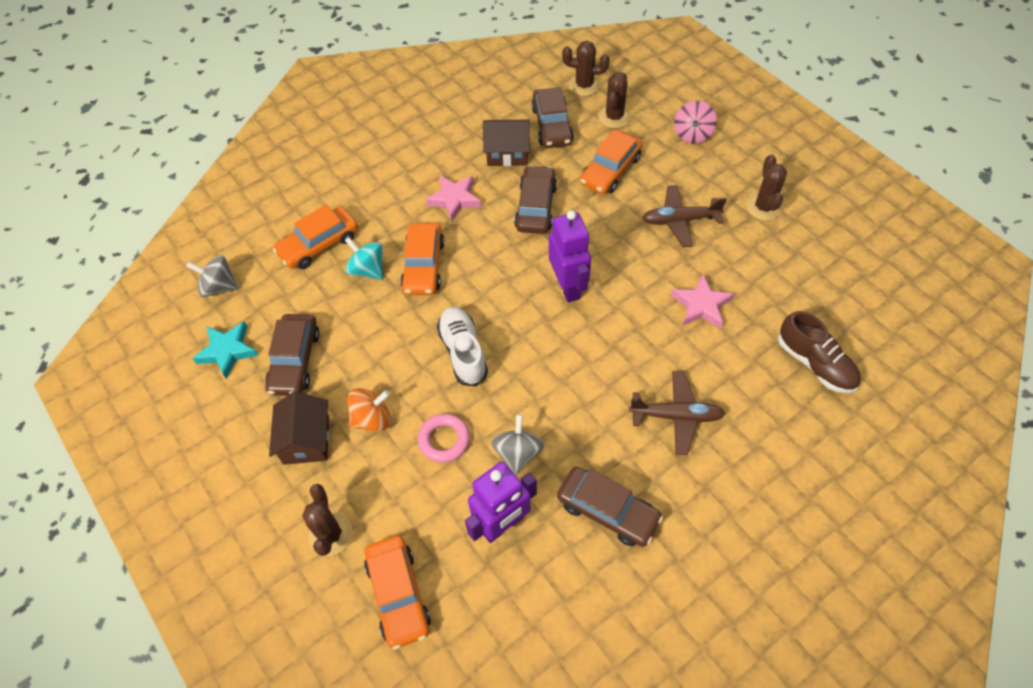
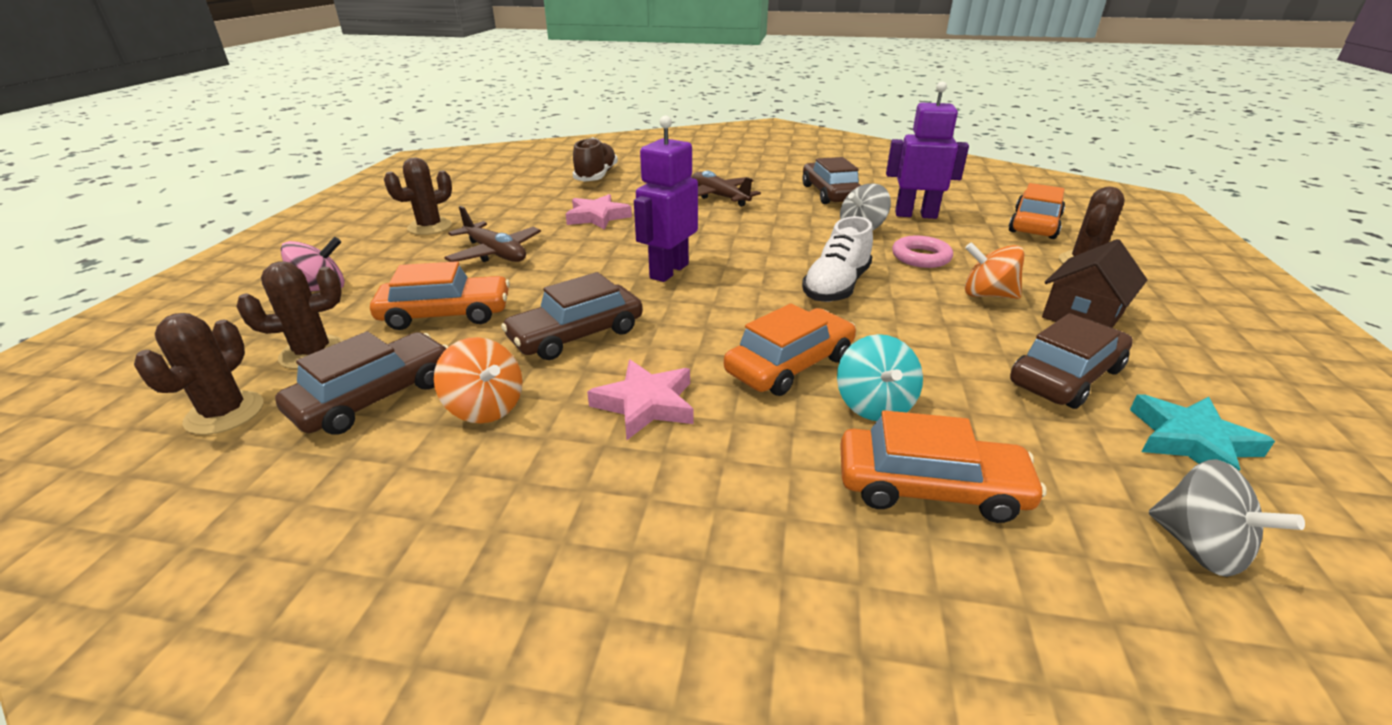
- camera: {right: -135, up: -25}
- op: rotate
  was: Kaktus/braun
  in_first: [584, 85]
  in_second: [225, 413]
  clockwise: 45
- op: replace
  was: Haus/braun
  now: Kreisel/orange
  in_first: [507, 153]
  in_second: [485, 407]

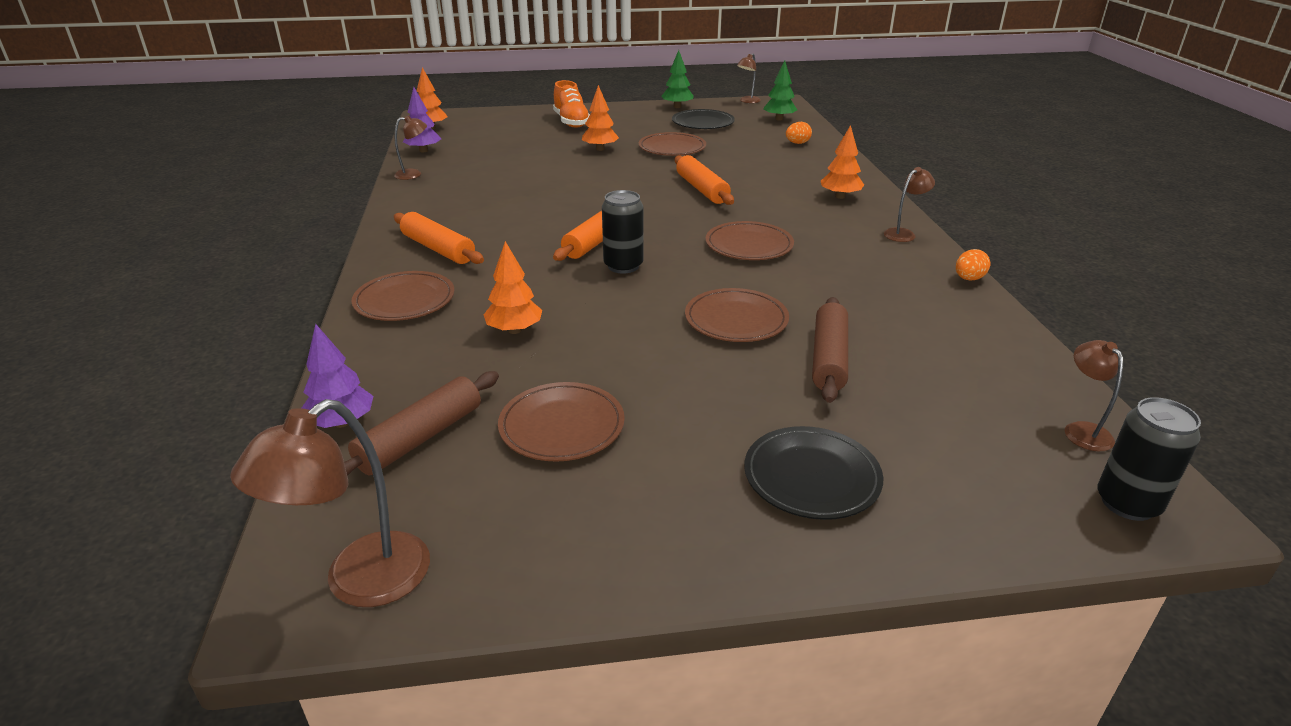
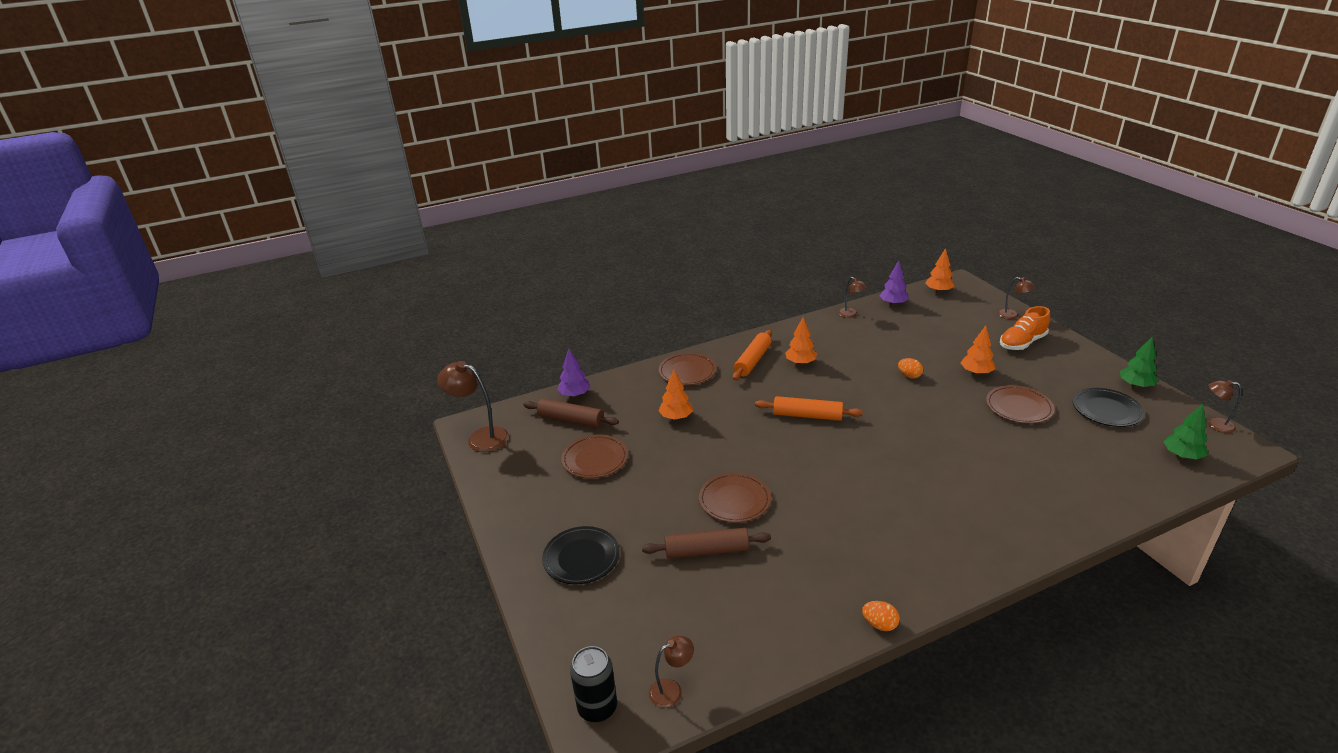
- camera: {right: 75, up: 0}
- op: move
  was: Ei/orange
  in_first: [797, 143]
  in_second: [909, 376]
- op: move
  was: Baum/orange
  in_first: [840, 196]
  in_second: [800, 363]
- op: delete
  was: Nudelholz/orange
  in_first: [702, 189]
- op: move
  was: Lampe/braun
  in_first: [903, 233]
  in_second: [1012, 315]
- op: delete
  was: Dose/schwarz
  in_first: [623, 266]
- op: delete
  was: Teller/braun
  in_first: [749, 245]

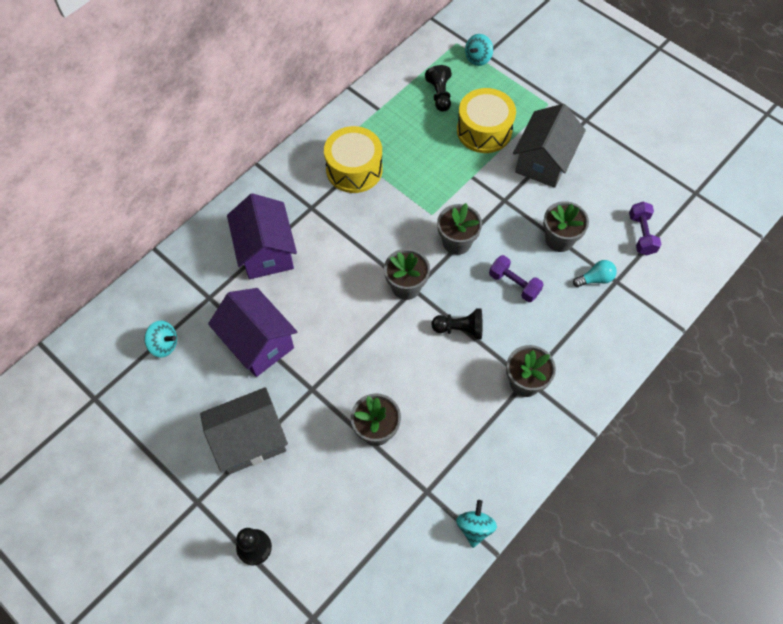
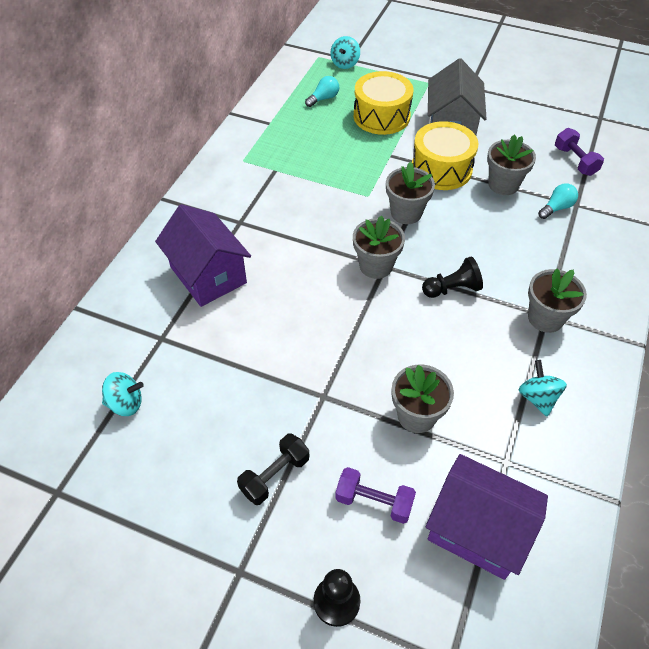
- camera: {right: -20, up: -10}
- op: replace
  was: Bauer/schwarz
  now: Glühbirne/türkis
  in_first: [439, 95]
  in_second: [323, 98]
- op: move
  was: Trommel/gelb
  in_first: [354, 169]
  in_second: [441, 169]
- op: move
  was: Hantel/lila
  in_first: [514, 284]
  in_second: [374, 501]
- op: move
  was: Haus/lila
  in_first: [258, 343]
  in_second: [477, 530]
- op: replace
  was: Haus/grau
  now: Hantel/schwarz
  in_first: [249, 440]
  in_second: [275, 475]
- op: move
  was: Kreisel/türkis
  in_first: [474, 527]
  in_second: [537, 397]

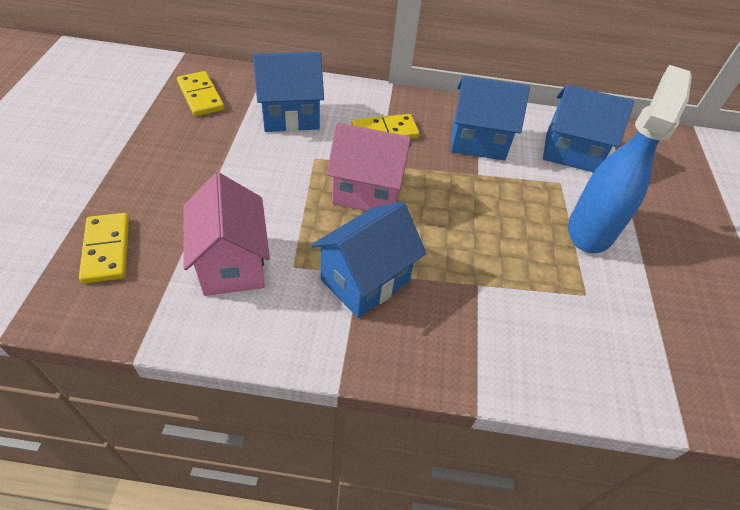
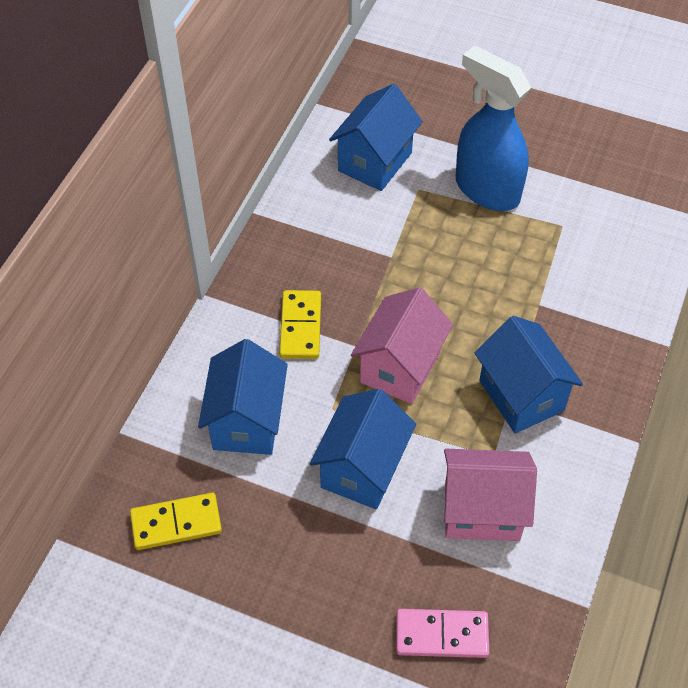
- camera: {right: -70, up: 5}
- op: move
  was: Haus/blau
  in_first: [478, 142]
  in_second: [362, 469]
- op: recolor
  was: Dominostein/gelb
  now: Dominostein/rosa
  in_first: [106, 249]
  in_second: [442, 635]

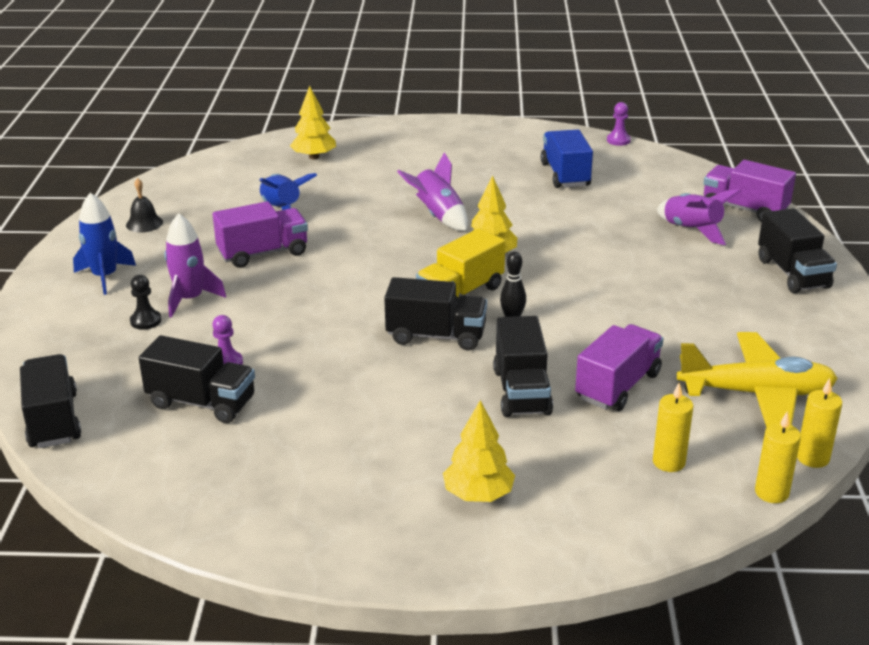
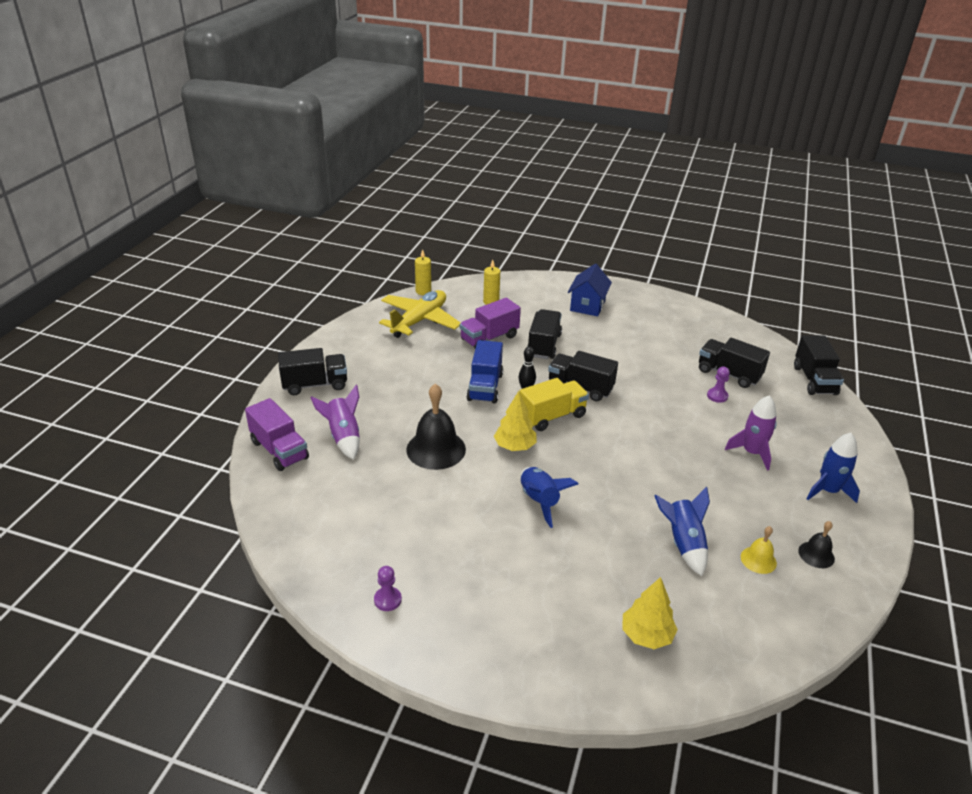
- camera: {right: -165, up: 5}
- op: move
  was: Bauer/lila
  in_first: [618, 140]
  in_second: [387, 600]
- op: move
  was: Lastwagen/blau
  in_first: [565, 175]
  in_second: [485, 387]
- op: recolor
  was: Rakete/lila
  now: Rakete/blau
  in_first: [438, 216]
  in_second: [539, 501]
- op: delete
  was: Lastwagen/lila
  in_first: [263, 253]
- op: rotate
  was: Lastwagen/schwarz
  in_first: [792, 273]
  in_second: [315, 384]
  clockwise: 75
- op: delete
  was: Bauer/schwarz
  in_first: [145, 321]
- op: rotate
  was: Flugzeug/gelb
  in_first: [756, 394]
  in_second: [419, 321]
  clockwise: 105
- op: replace
  was: Baum/gelb
  now: Haus/blau
  in_first: [478, 495]
  in_second: [587, 306]
- op: delete
  was: Kerze/gelb
  in_first: [771, 492]
- op: insert
  now: Glocke/schwarz
  in_second: [436, 449]
- op: insert
  now: Glocke/gelb
  in_second: [758, 560]

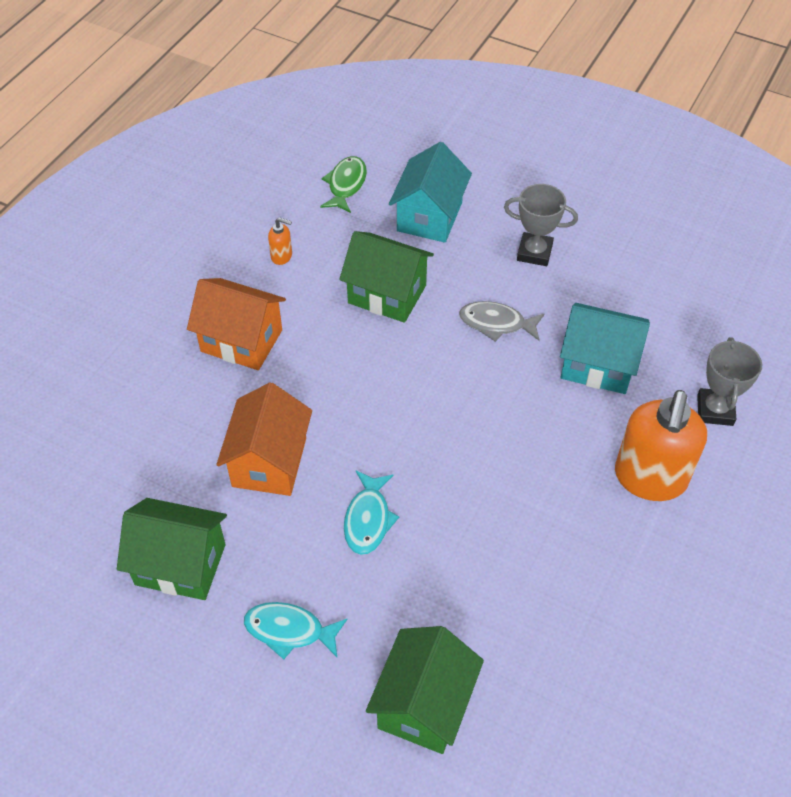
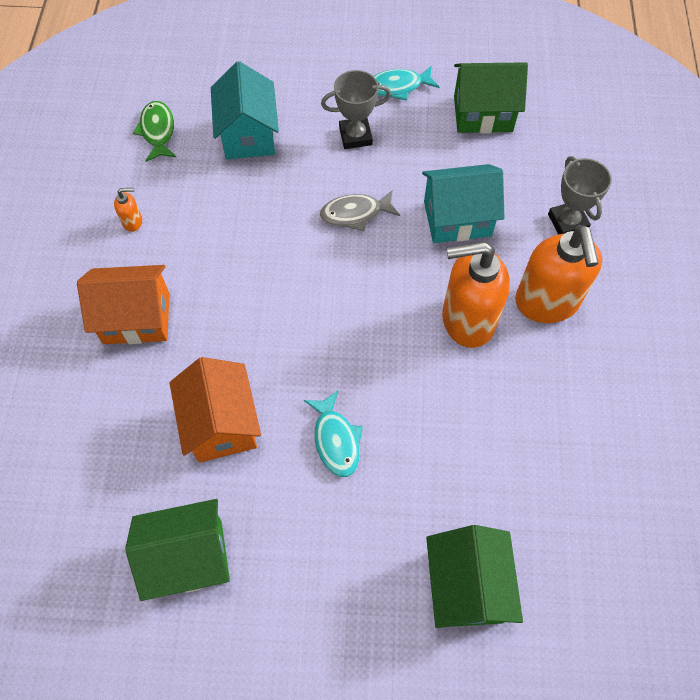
- camera: {right: -25, up: 10}
- op: move
  was: Haus/grün
  in_first: [387, 294]
  in_second: [483, 114]
- op: move
  was: Fisch/türkis
  in_first: [289, 630]
  in_second: [398, 87]
- op: insert
  now: Seifenspender/orange
  in_second: [467, 320]

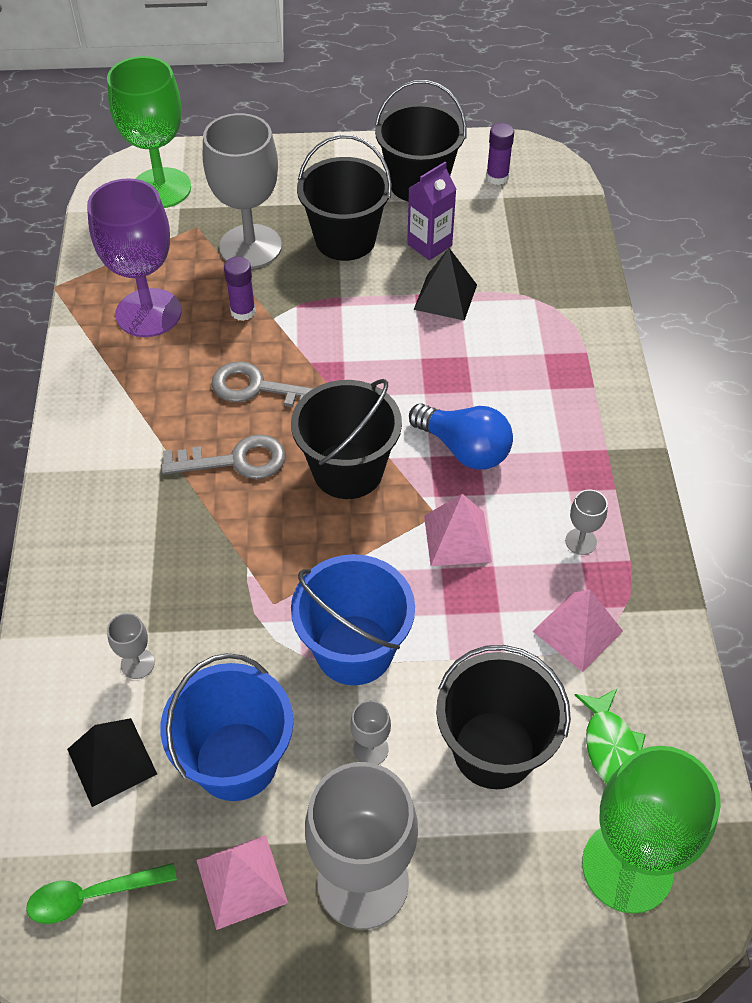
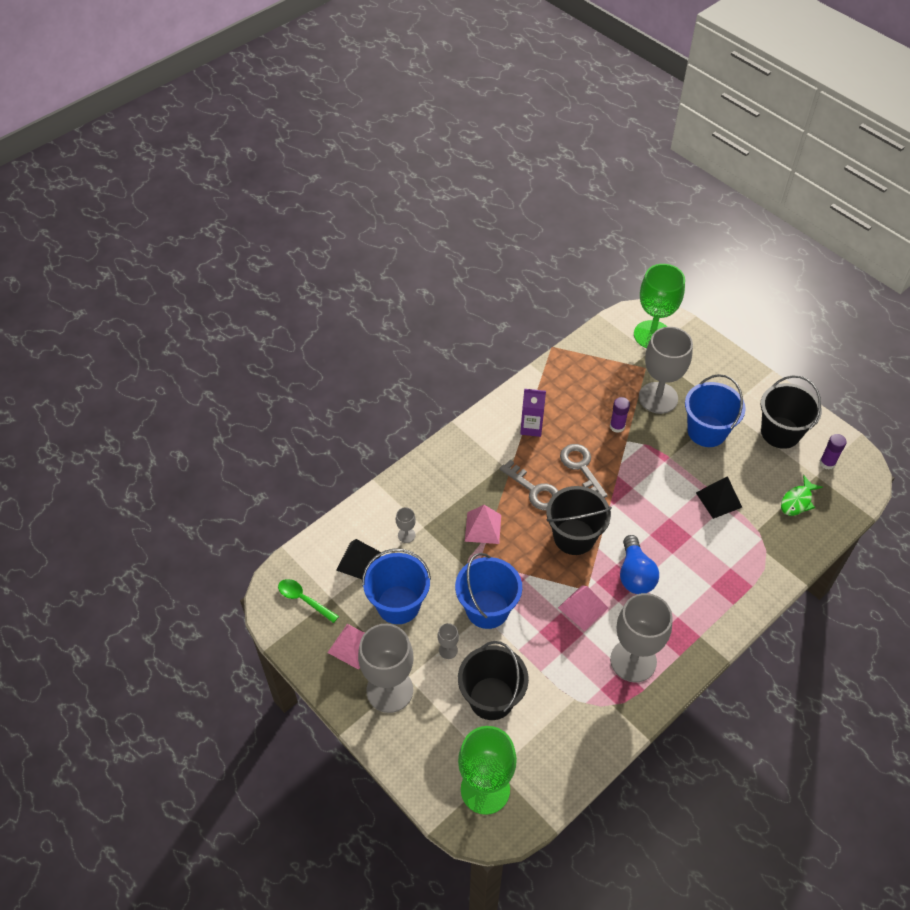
- camera: {right: 50, up: 0}
- op: recolor
  was: Eimer/schwarz
  now: Eimer/blau
  in_first: [345, 240]
  in_second: [706, 431]
- op: move
  was: Getränkekarton/lila
  in_first: [429, 245]
  in_second: [531, 427]
- op: delete
  was: Kelch/lila
  in_first: [148, 313]
- op: resize
  was: Kelch/grau
  in_first: [581, 541]
  in_second: [633, 660]
  ratio: 2.42
- op: move
  was: Pyramide/rosa
  in_first: [577, 631]
  in_second: [483, 527]
- op: move
  was: Fisch/grün
  in_first: [610, 746]
  in_second: [797, 501]

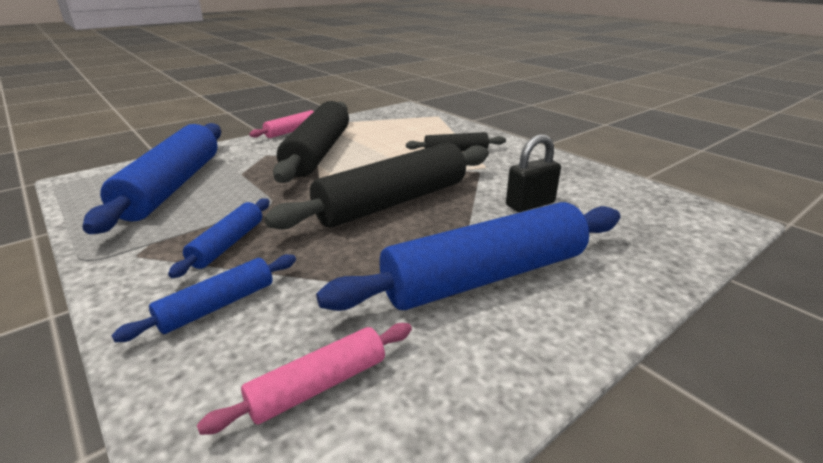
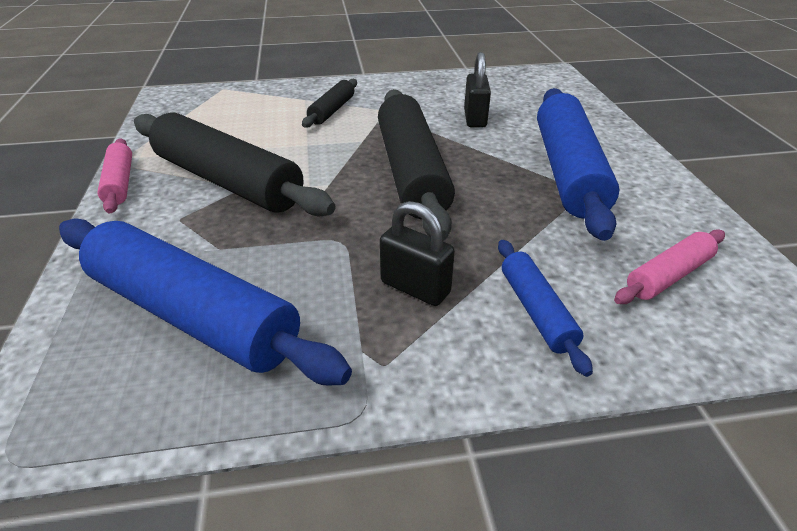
- camera: {right: -60, up: 10}
- op: replace
  was: Nudelholz/blau
  now: Vorhängeschloss/schwarz
  in_first: [227, 244]
  in_second: [415, 287]
- op: rotate
  was: Nudelholz/rosa
  in_first: [318, 385]
  in_second: [668, 275]
  clockwise: 60

